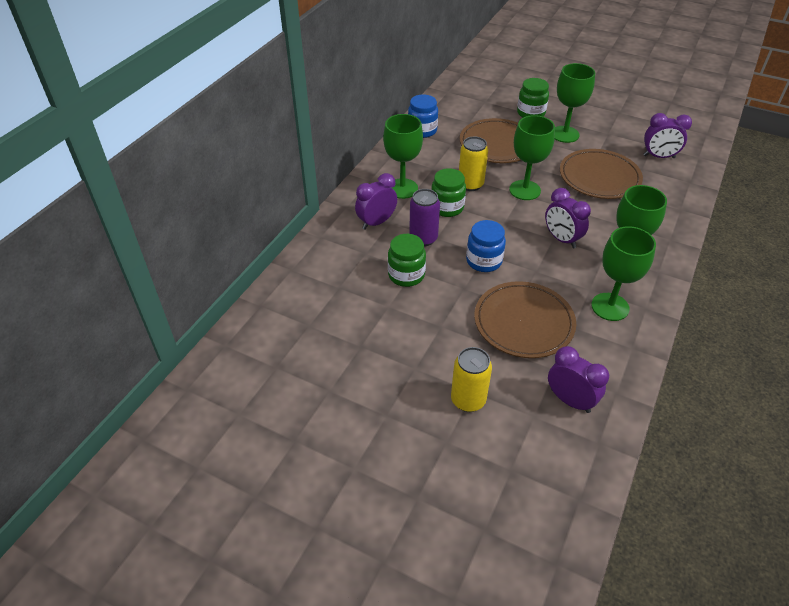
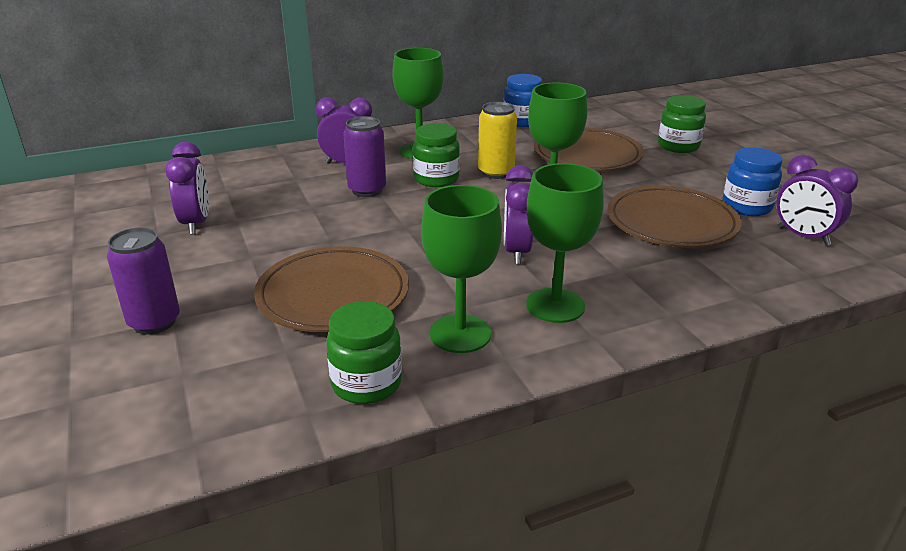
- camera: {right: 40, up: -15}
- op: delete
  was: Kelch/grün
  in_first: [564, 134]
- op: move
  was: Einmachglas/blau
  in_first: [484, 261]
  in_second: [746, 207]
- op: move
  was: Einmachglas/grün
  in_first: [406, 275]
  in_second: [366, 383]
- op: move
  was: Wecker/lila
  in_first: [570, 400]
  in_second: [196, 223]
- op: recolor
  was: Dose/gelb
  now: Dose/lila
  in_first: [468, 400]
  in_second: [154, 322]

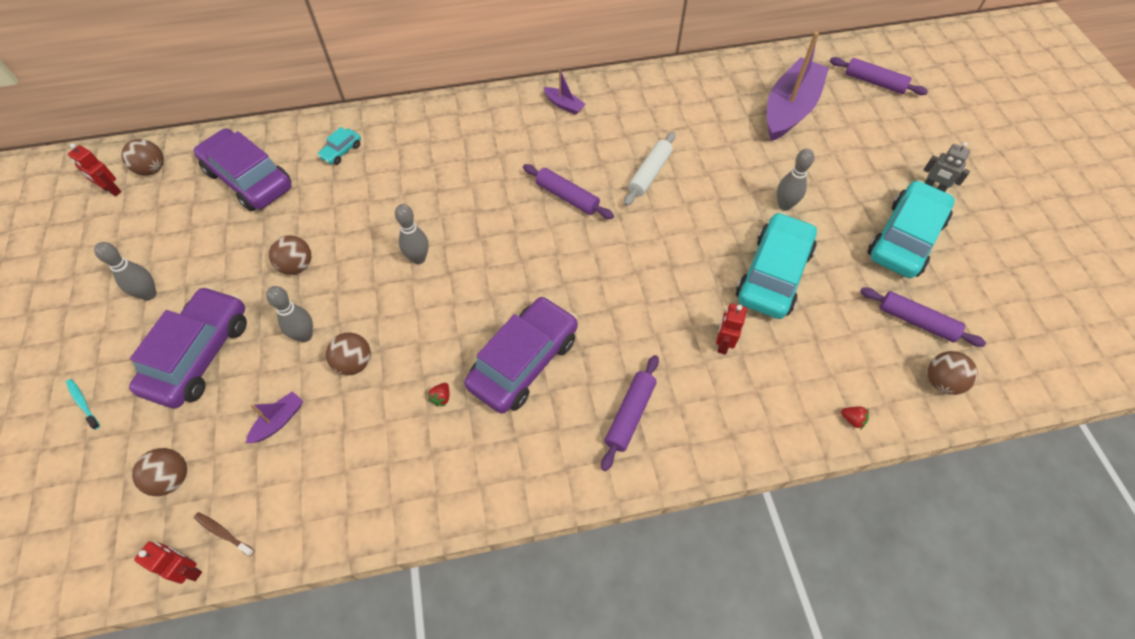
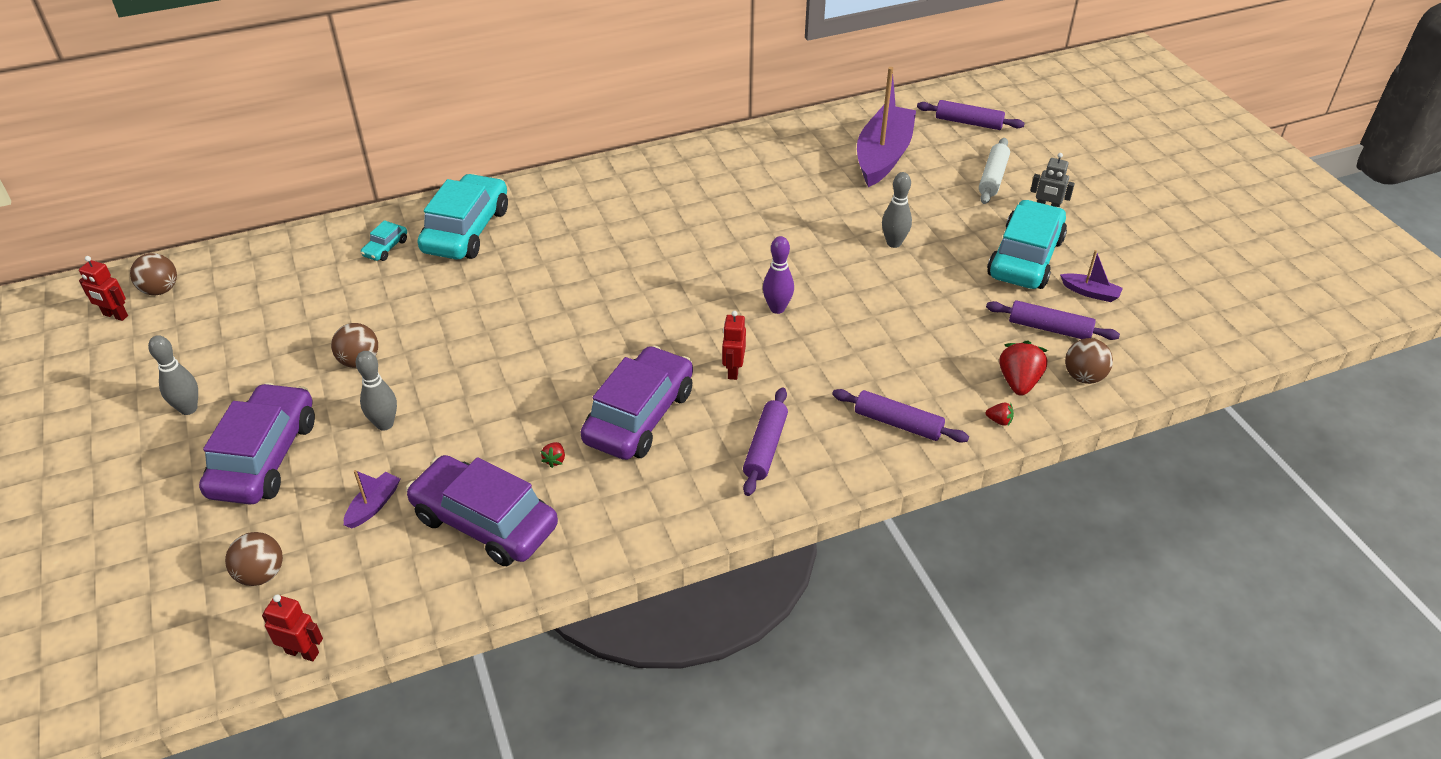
- camera: {right: -10, up: -15}
- op: move
  was: Boot/lila
  in_first: [564, 105]
  in_second: [1090, 293]
- op: move
  was: Auto/lila
  in_first: [249, 179]
  in_second: [485, 522]
- op: move
  was: Nudelholz/weiß
  in_first: [649, 174]
  in_second: [993, 177]
- op: move
  was: Nudelholz/lila
  in_first: [567, 197]
  in_second: [898, 423]
- op: delete
  was: Bowlingkegel/grau
  in_first: [418, 258]
- op: move
  was: Auto/türkis
  in_first: [773, 274]
  in_second: [466, 230]
- op: move
  was: Roboter/rot
  in_first: [723, 343]
  in_second: [733, 370]
- op: delete
  was: Ball/braun
  in_first: [354, 363]
- op: delete
  was: Zahnbürste/türkis
  in_first: [83, 403]
- op: delete
  was: Zahnbürste/braun
  in_first: [223, 533]
- op: insert
  now: Bowlingkegel/lila
  in_second: [777, 308]
- op: insert
  now: Erdbeere/rot
  in_second: [1018, 382]

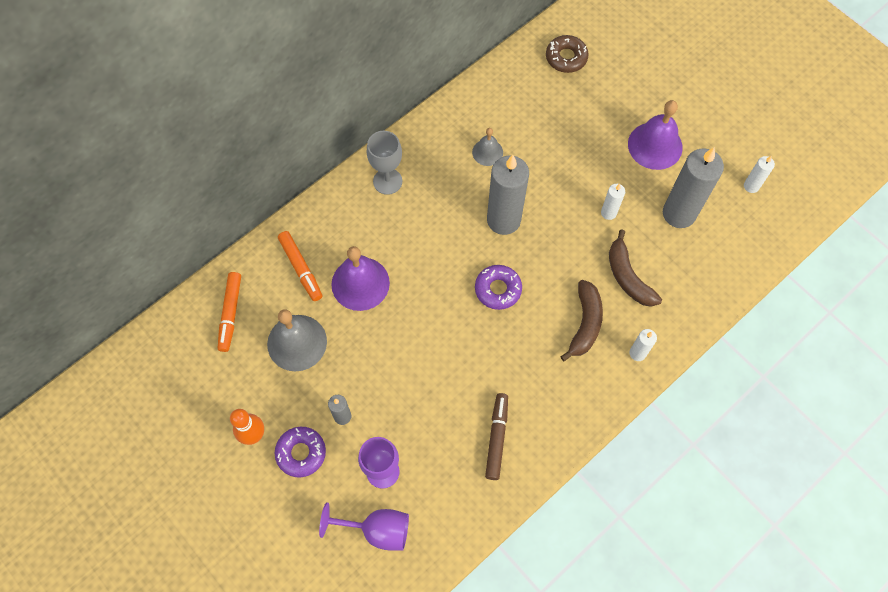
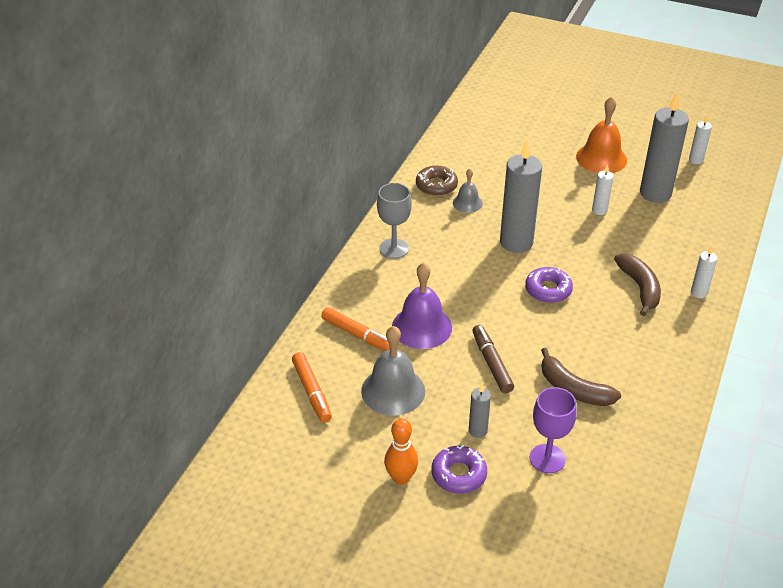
- camera: {right: -25, up: -25}
- op: move
  was: Donut/braun
  in_first: [566, 57]
  in_second: [436, 186]
- op: recolor
  was: Glocke/lila
  now: Glocke/orange
  in_first: [655, 145]
  in_second: [601, 158]
- op: move
  was: Banane/braun
  in_first: [628, 277]
  in_second: [573, 389]
- op: move
  was: Filzstift/braun
  in_first: [497, 438]
  in_second: [492, 363]
- op: delete
  was: Kelch/lila
  in_first: [377, 530]

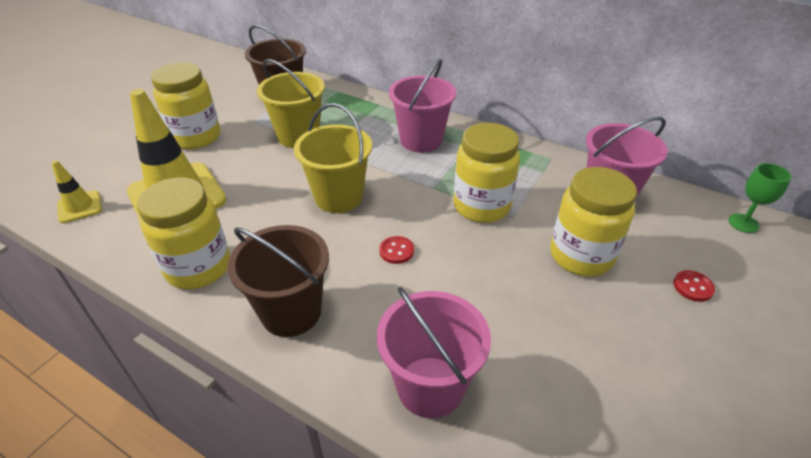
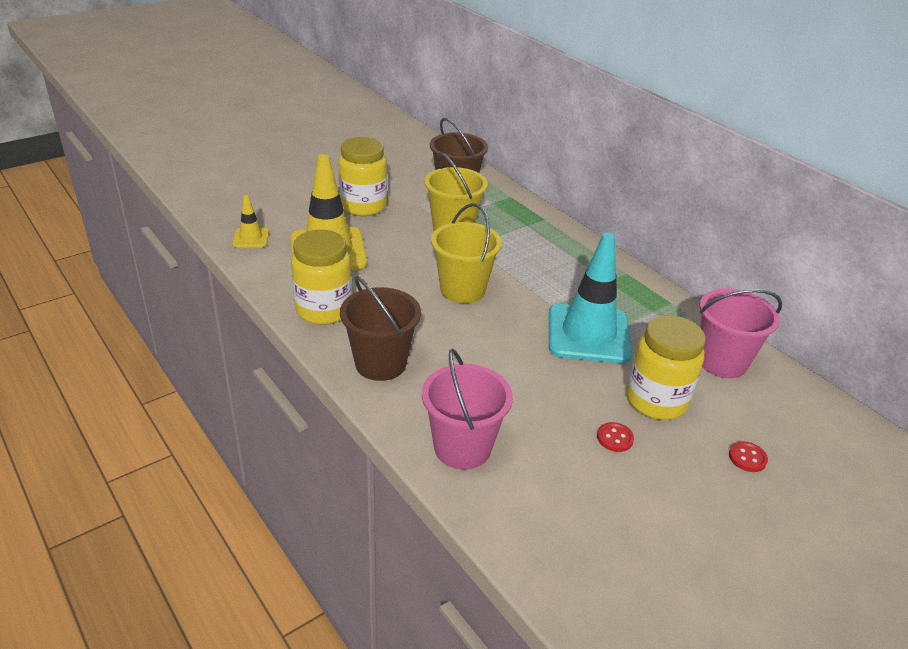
- camera: {right: 20, up: -5}
- op: delete
  was: Eimer/rosa
  in_first: [421, 140]
- op: replace
  was: Einmachglas/gelb
  now: Leitkegel/türkis
  in_first: [481, 206]
  in_second: [588, 334]
- op: delete
  was: Kelch/grün
  in_first: [743, 223]
- op: move
  was: Knopf/rot
  in_first: [396, 251]
  in_second: [615, 438]

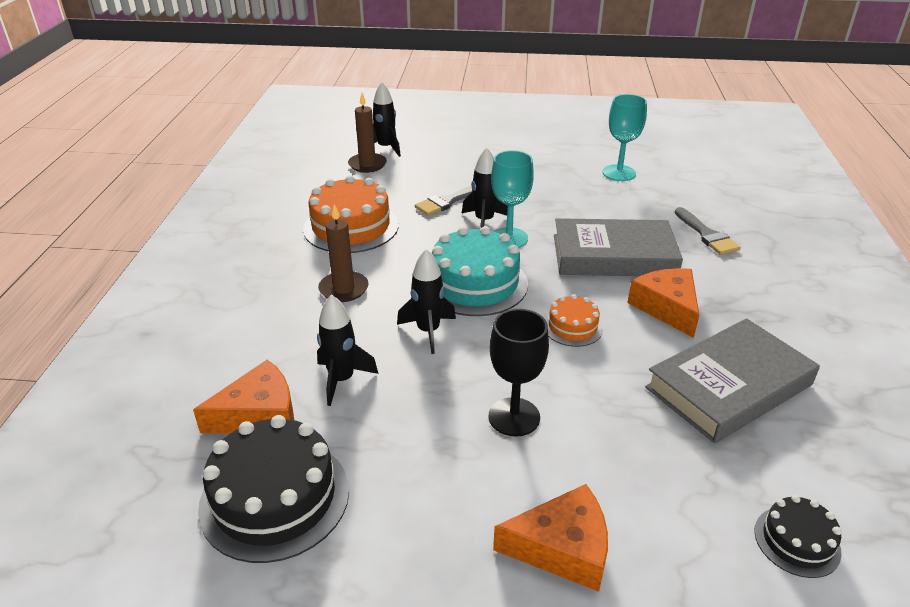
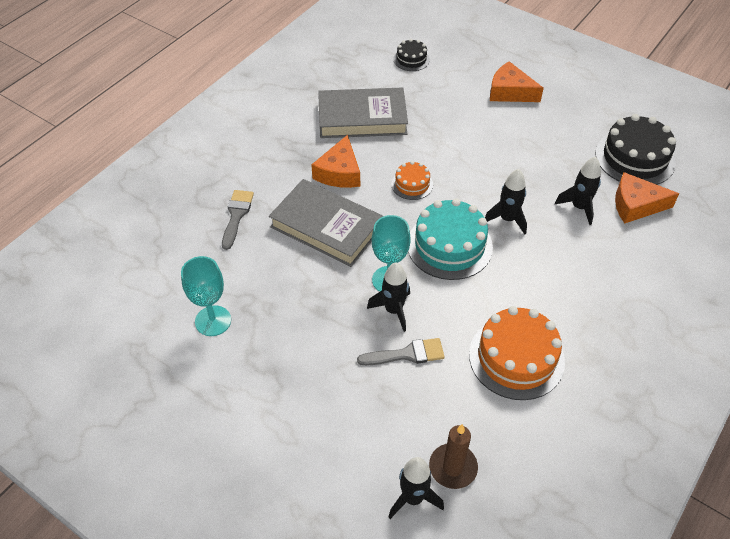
- camera: {right: -150, up: 15}
- op: delete
  was: Kerze/braun
  in_first: [344, 289]
- op: delete
  was: Kelch/schwarz
  in_first: [514, 417]

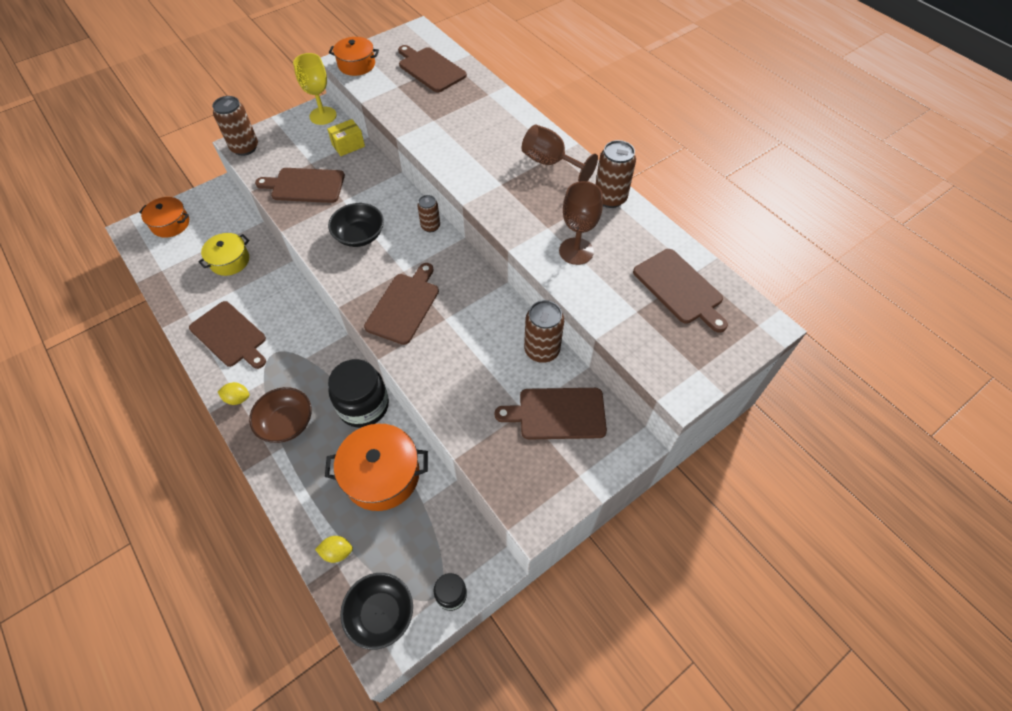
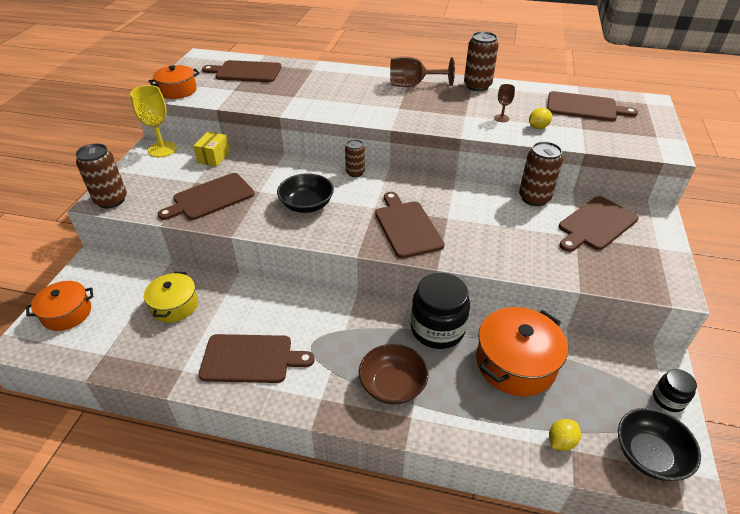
- camera: {right: -40, up: -15}
- op: resize
  was: Kelch/braun
  in_first: [576, 251]
  in_second: [501, 118]
  ratio: 0.5
- op: move
  was: Zitrone/gelb
  in_first: [237, 398]
  in_second: [538, 127]

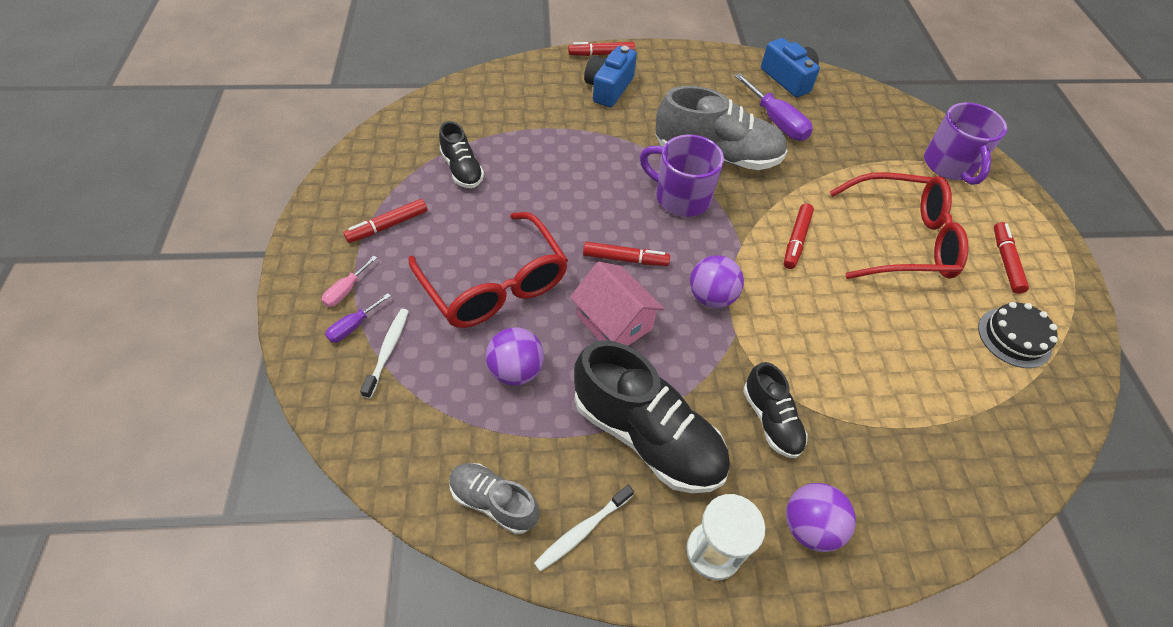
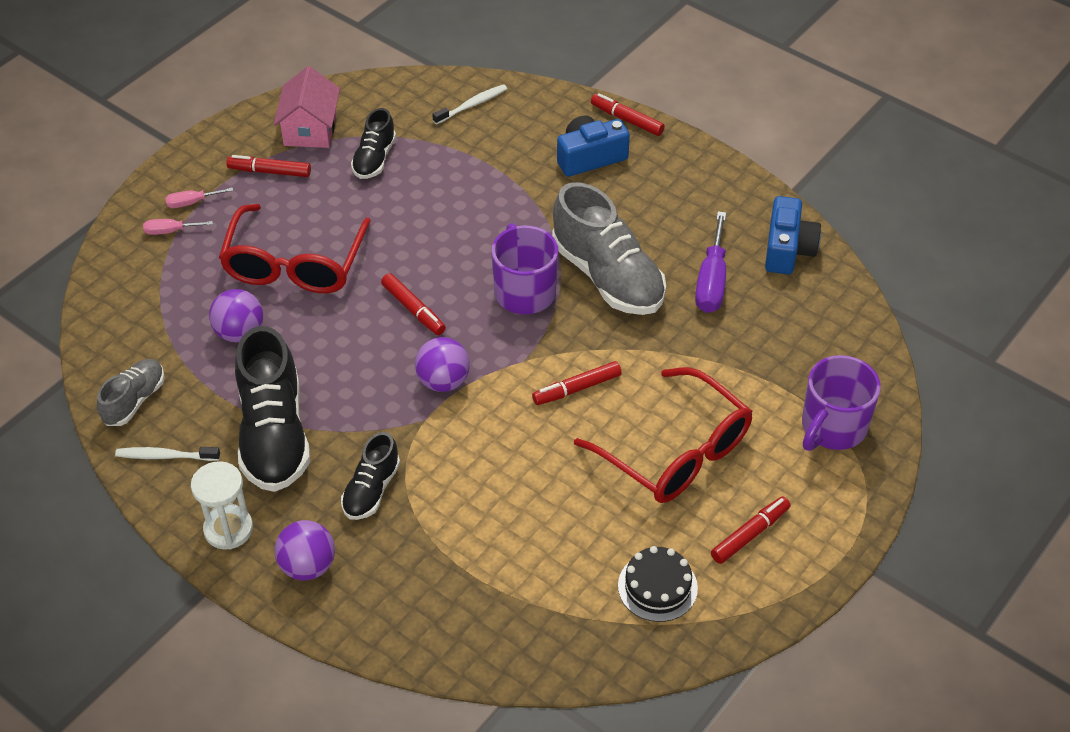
- camera: {right: 45, up: -5}
- op: move
  was: Haus/rosa
  in_first: [614, 322]
  in_second: [310, 129]
- op: recolor
  was: Schraubenzieher/lila
  now: Schraubenzieher/rosa
  in_first: [353, 326]
  in_second: [170, 231]
- op: move
  was: Zahnbürste/weiß
  in_first: [388, 351]
  in_second: [472, 105]
- op: rotate
  was: Schuh/grau
  in_first: [494, 502]
  in_second: [134, 400]
  clockwise: 45

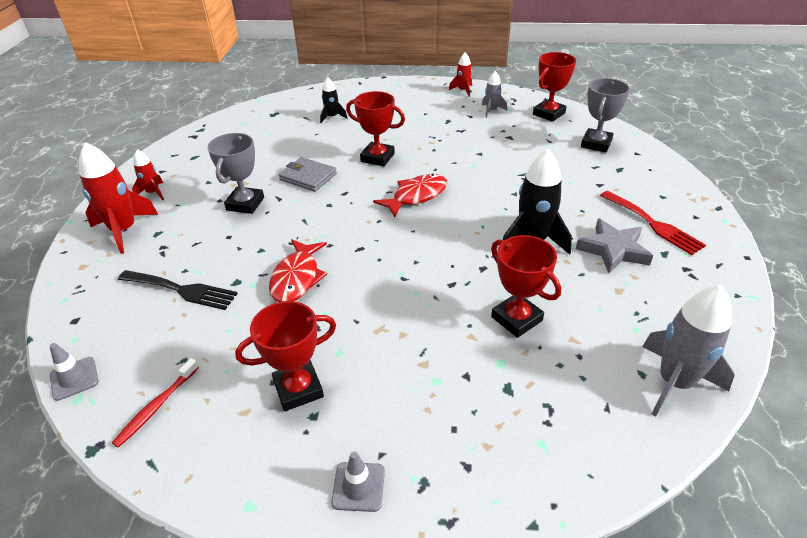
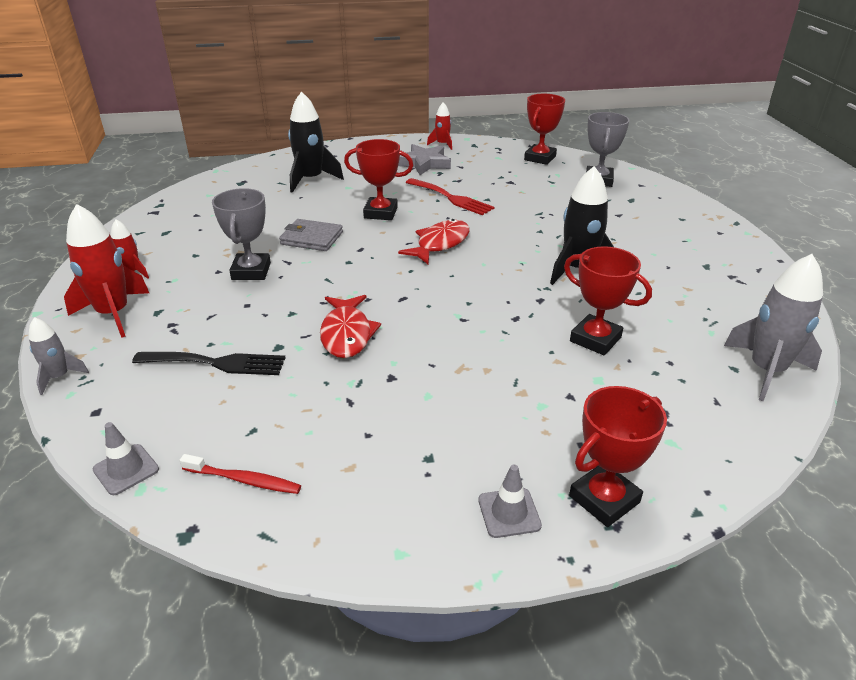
- camera: {right: -15, up: -5}
- op: move
  was: Rakete/grau
  in_first: [491, 111]
  in_second: [59, 377]
- op: resize
  was: Rakete/schwarz
  in_first: [332, 117]
  in_second: [311, 180]
  ratio: 1.85
- op: move
  was: Gabel/rot
  in_first: [653, 224]
  in_second: [451, 198]
- op: move
  was: Stern/grau
  in_first: [613, 250]
  in_second: [424, 163]
- op: move
  was: Pokal/rot
  in_first: [298, 389]
  in_second: [604, 499]
- op: rotate
  was: Zahnbürste/rot
  in_first: [156, 407]
  in_second: [244, 480]
  clockwise: -90

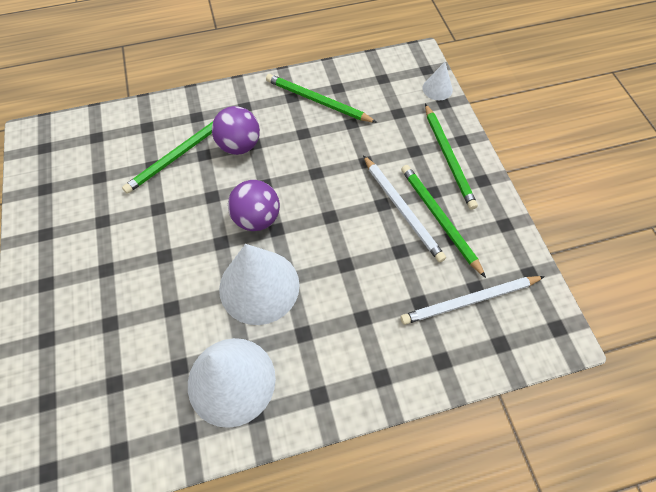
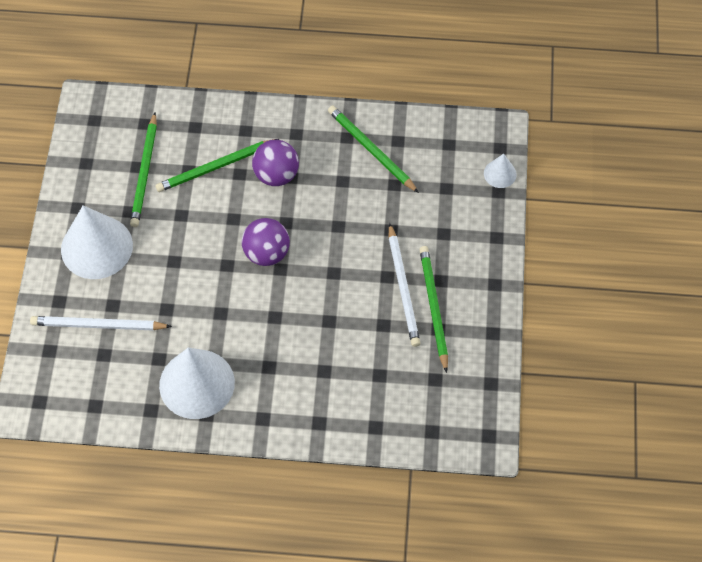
- camera: {right: 20, up: 0}
- op: move
  was: Bleistift/grün
  in_first: [448, 157]
  in_second: [145, 172]
- op: move
  was: Kegel/weiß
  in_first: [259, 286]
  in_second: [96, 247]
- op: move
  was: Bleistift/weiß
  in_first: [470, 301]
  in_second: [99, 325]

